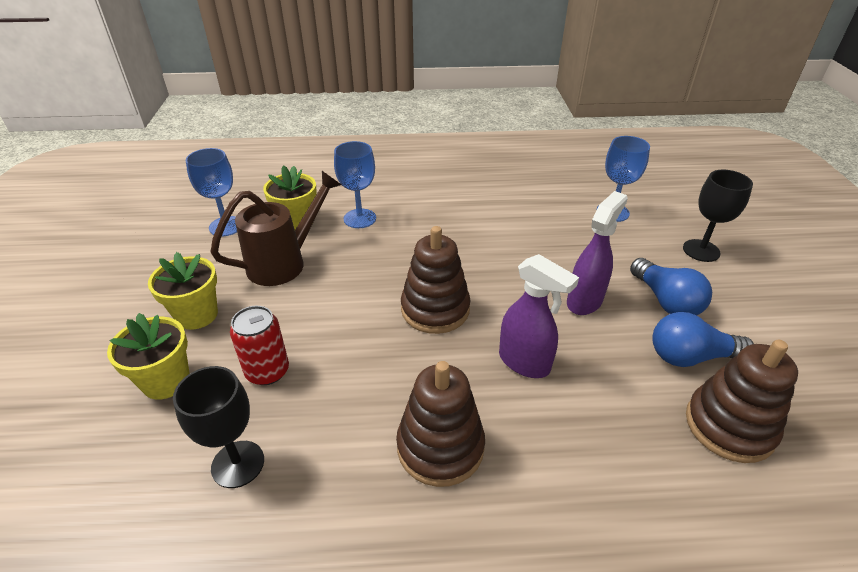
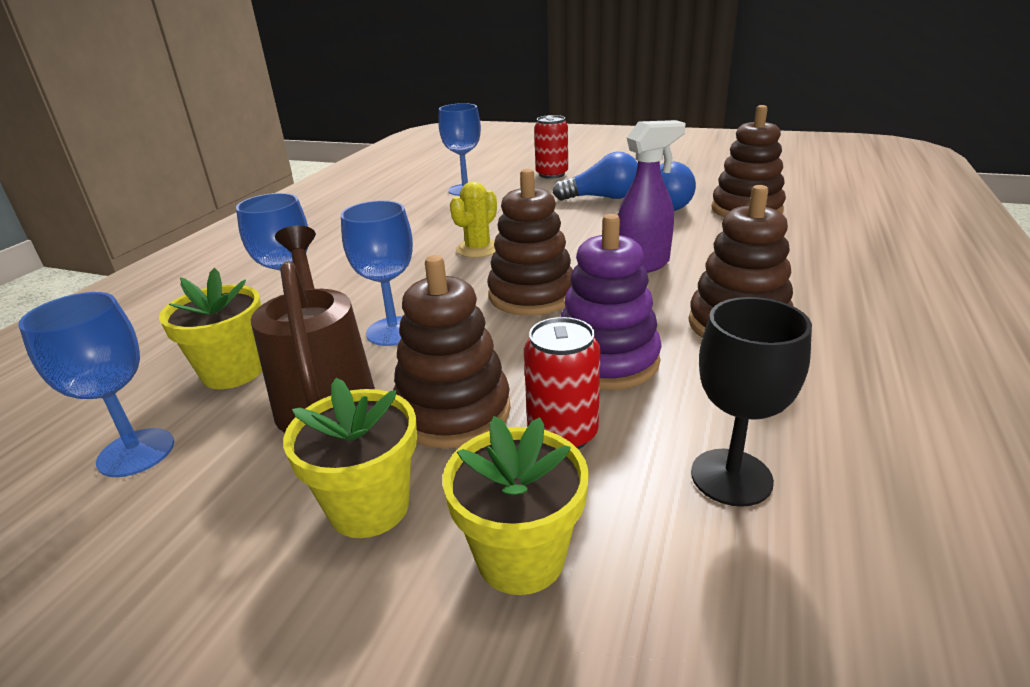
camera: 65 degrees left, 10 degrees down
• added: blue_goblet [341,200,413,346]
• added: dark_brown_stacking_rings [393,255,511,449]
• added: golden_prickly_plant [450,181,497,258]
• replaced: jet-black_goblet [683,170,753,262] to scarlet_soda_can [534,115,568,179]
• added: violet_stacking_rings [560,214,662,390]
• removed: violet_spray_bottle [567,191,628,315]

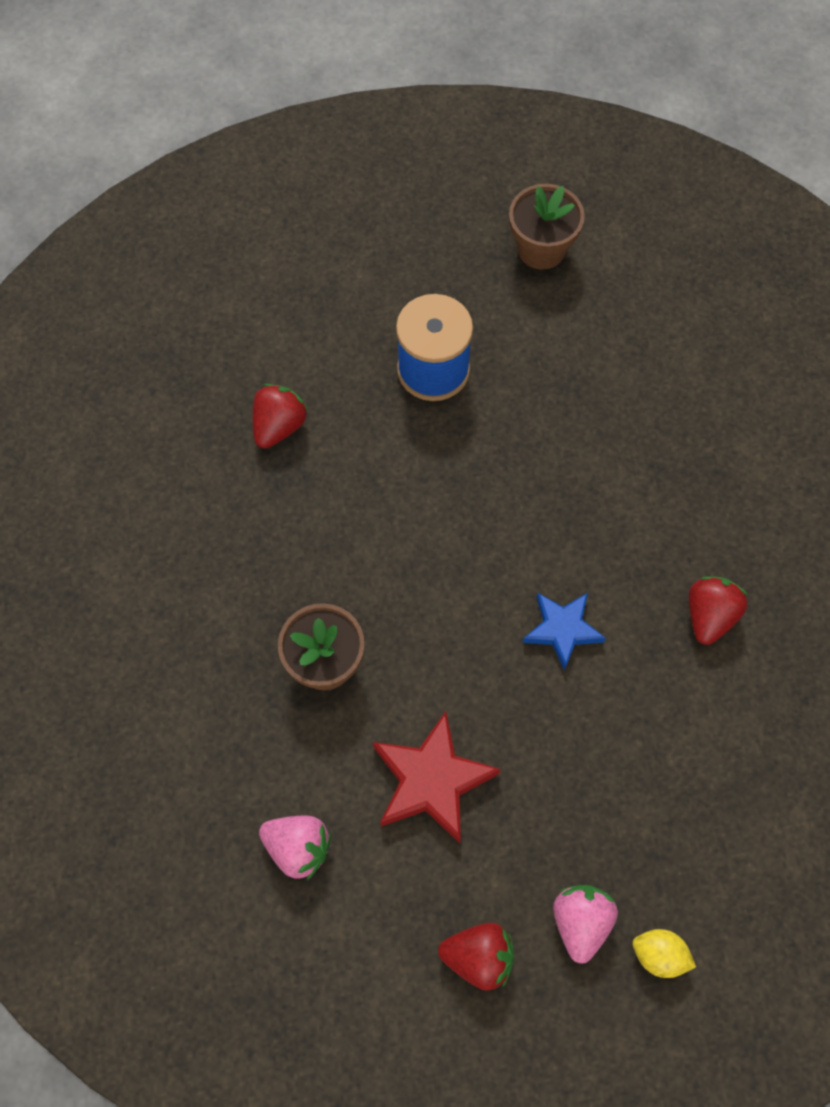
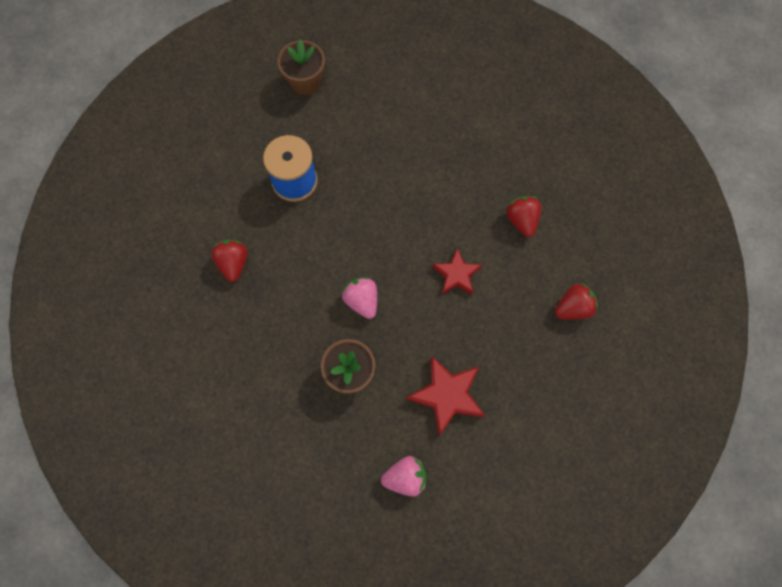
camera: 35 degrees left, 5 degrees up
• moved: rosy_toy_strawberry [553,885,618,963] to [342,277,377,319]
• recoloured: blue_star_shape [522,593,606,671] to scarlet_star_shape [432,248,482,295]
• moved: scarlet_toy_strawberry [438,923,514,991] to [555,283,598,319]
• removed: golden_citrus_fruit [633,929,696,978]

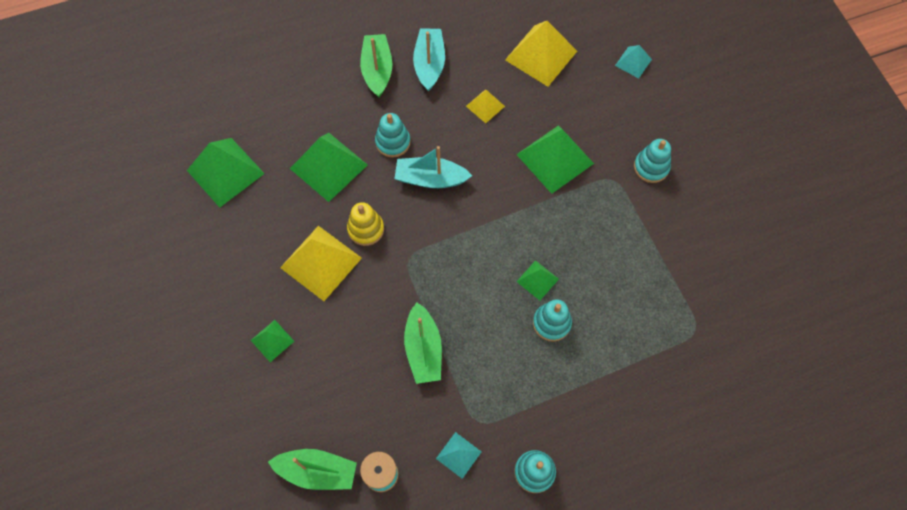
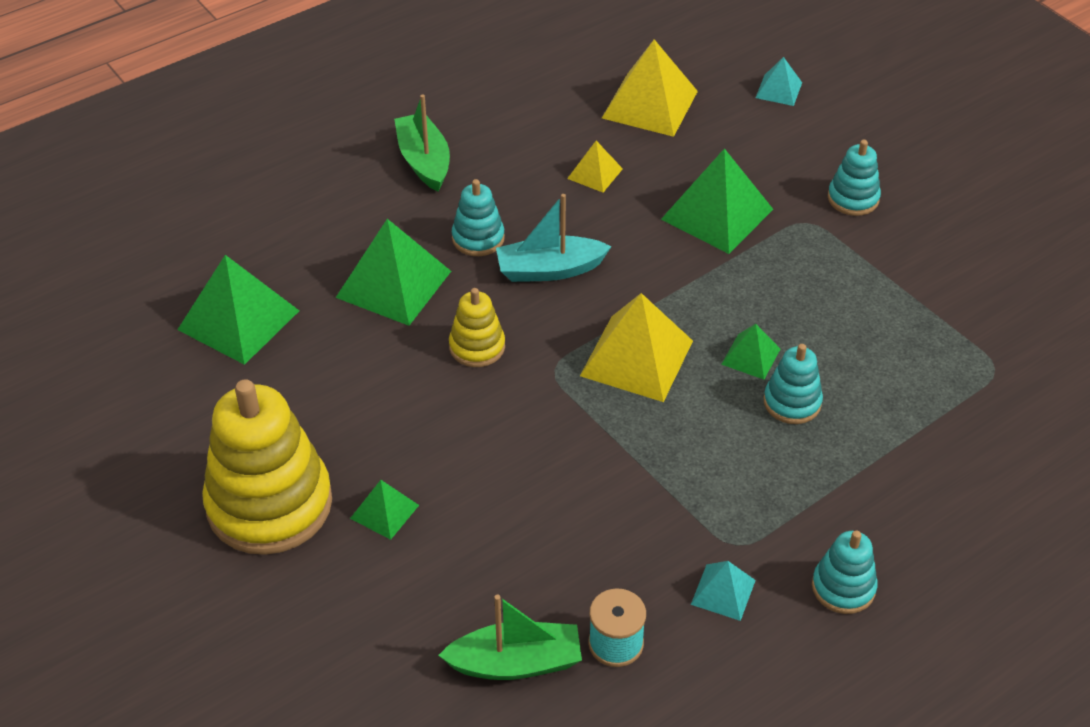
camera: 15 degrees left, 20 degrees down
• added: golden_stacking_rings [202,379,332,555]
• moved: golden_pyramid_shape [280,226,362,301] to [580,293,693,402]
• removed: emerald_boat [404,302,442,384]
• removed: turquoise_boat [413,28,445,92]

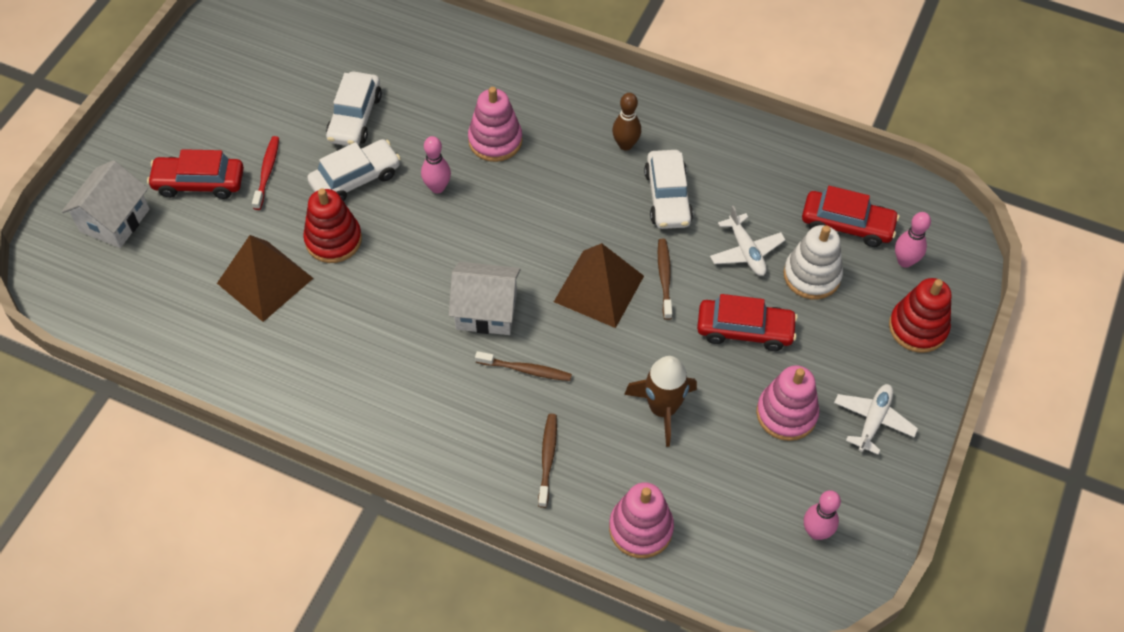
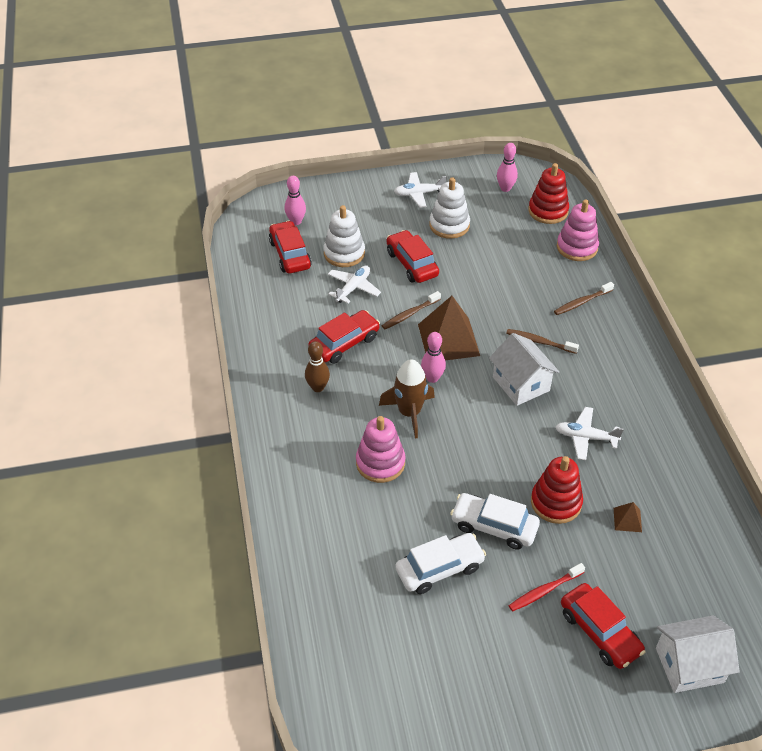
camera: 125 degrees left, 10 degrees down
• recoloured: snow-white_car [644,150,693,229] to scarlet_car [308,310,380,364]
• moved: dark_brown_spaceship [624,356,697,447] to [379,359,435,438]
• moved: rosy_skittle [421,136,451,194] to [421,332,446,383]
• recoloured: rosy_stacking_rings [756,365,819,441] to snow-white_stacking_rings [429,177,470,239]
• turned: dark_brown_dental_brush [475,351,572,381] = [506,329,579,354] 45 degrees counterclockwise
• moved: scarlet_stacking_rings [889,278,951,353] to [528,163,569,224]
• added: snow-white_toy_plane [555,407,624,460]
• resized: dark_brown_pyramid_shape [217,235,314,322] = [614,502,642,532] x0.44

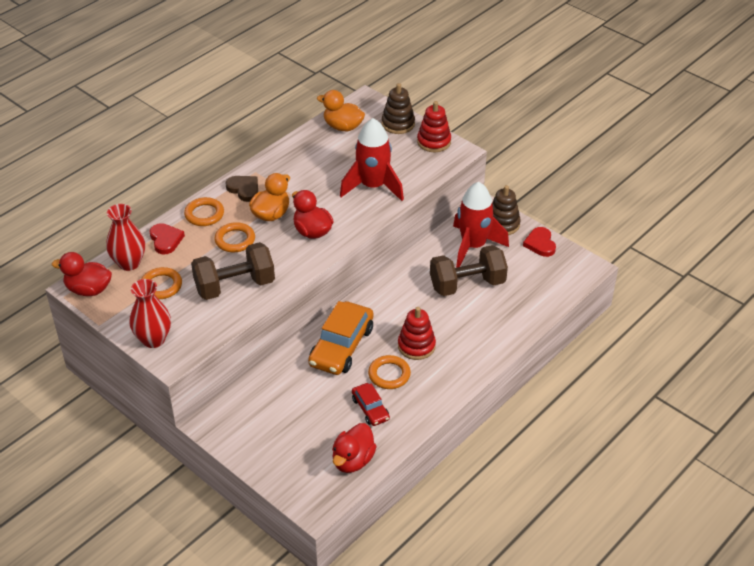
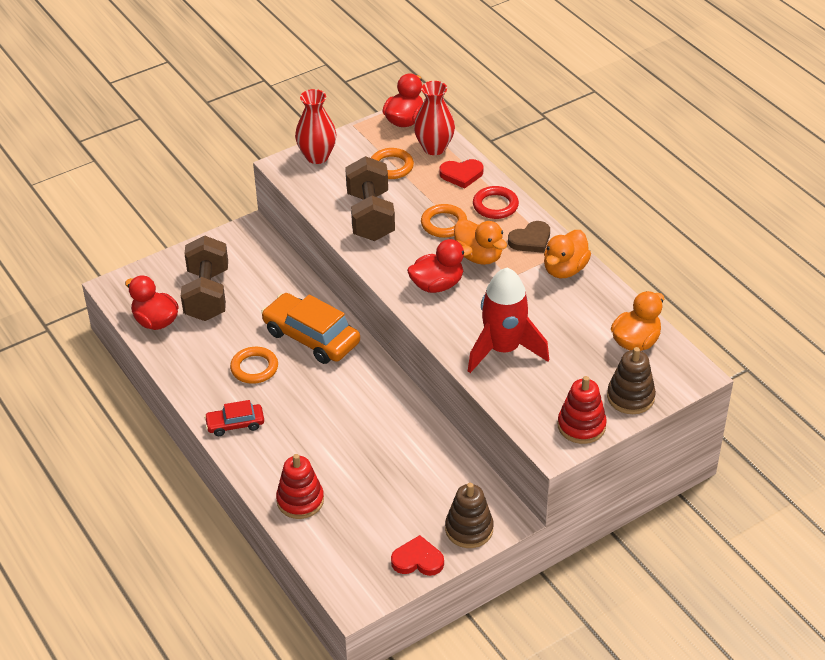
camera: 105 degrees right, 0 degrees up
• moved: dark_brown_dumbbell [430,245,508,296] to [181,236,228,321]
• moved: scarlet_car [352,383,390,426] to [204,400,264,436]
• moved: scarlet_stacking_rings [398,307,436,360] to [276,454,324,519]
• recoloured: orange-coloured_ring [184,197,224,226] to scarlet_ring [473,186,519,219]
• added: orange-coloured_toy_duck [544,230,591,278]
• removed: scarlet_spaceship [453,182,509,268]

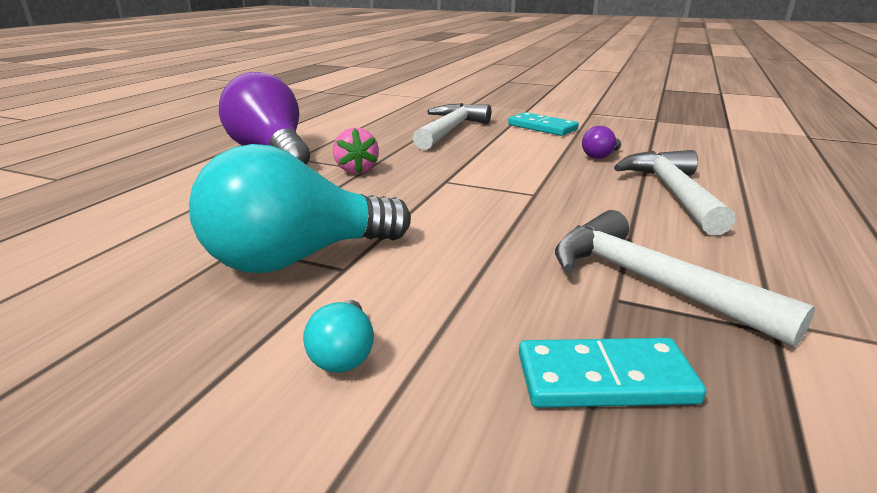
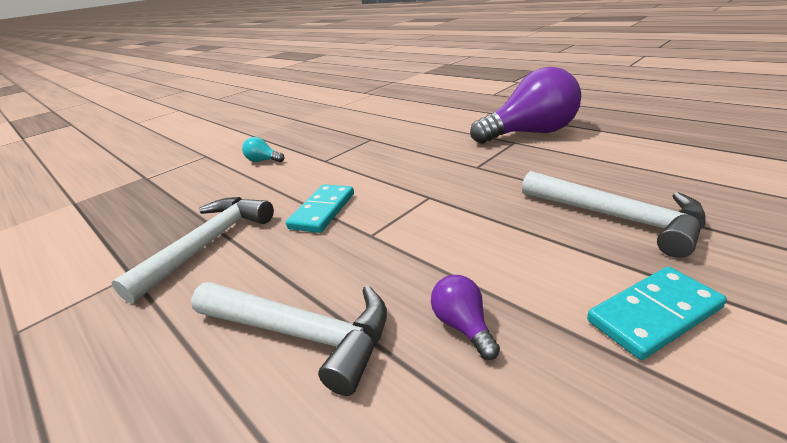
camera: 115 degrees right, 5 degrees up
• turned: snow-white_carpenter's_hammer [555,210,815,348] = [112,197,274,304] 45 degrees counterclockwise
• moved: turquoise_domino_piece [519,338,706,408] to [286,184,354,233]
• removed: turquoise_light_bulb [189,144,411,273]
• removed: rosy_toy_strawberry [333,128,379,174]

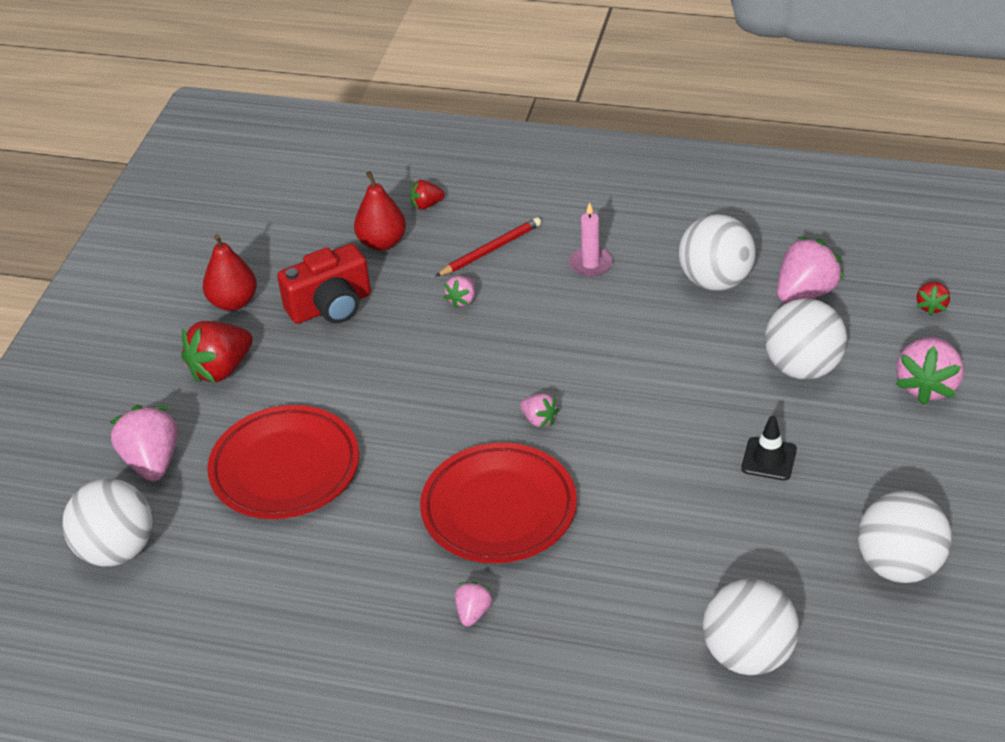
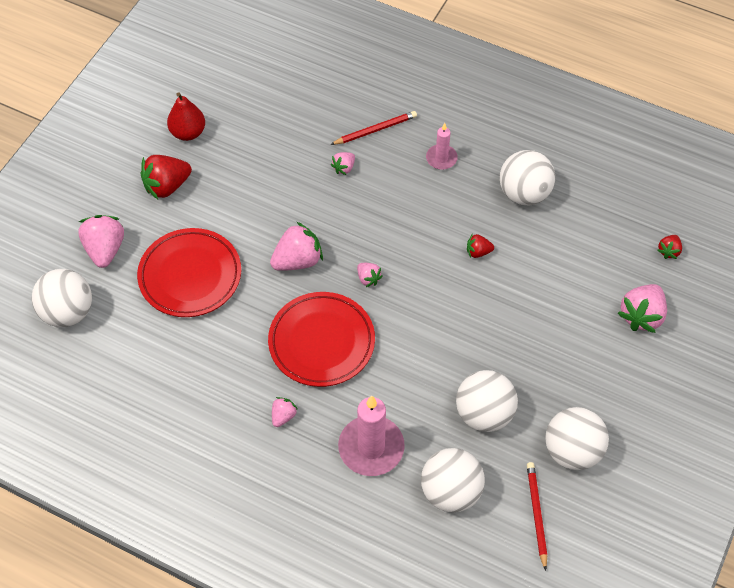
camera: 10 degrees right, 15 degrees up
• moved: rosy_toy_strawberry [777,237,844,303] to [270,222,323,271]
• added: rosy_wax_candle [338,396,405,476]
• moved: snow-white_sphere [765,298,847,380] to [456,370,518,432]
• moved: scarlet_toy_strawberry [410,180,445,210] to [467,234,494,258]
• added: scarlet_wooden_pencil [527,462,547,571]
• removed: scarlet_camera [277,244,371,324]
• removed: scarlet_toy_pear [354,171,406,251]
• removed: jet-black_road_cone [741,416,797,481]

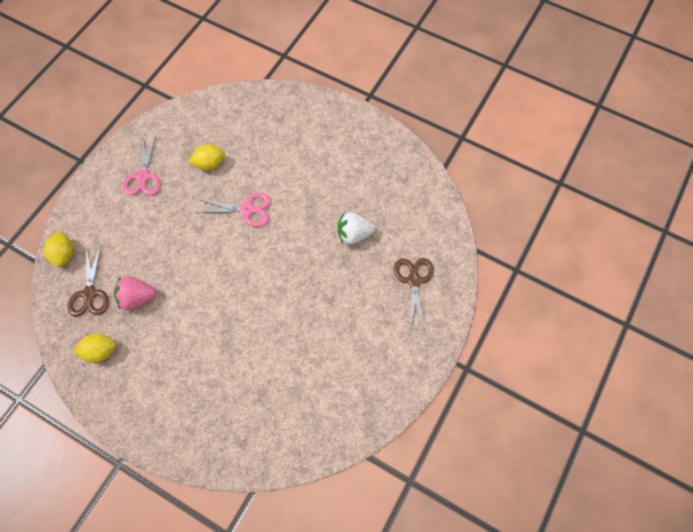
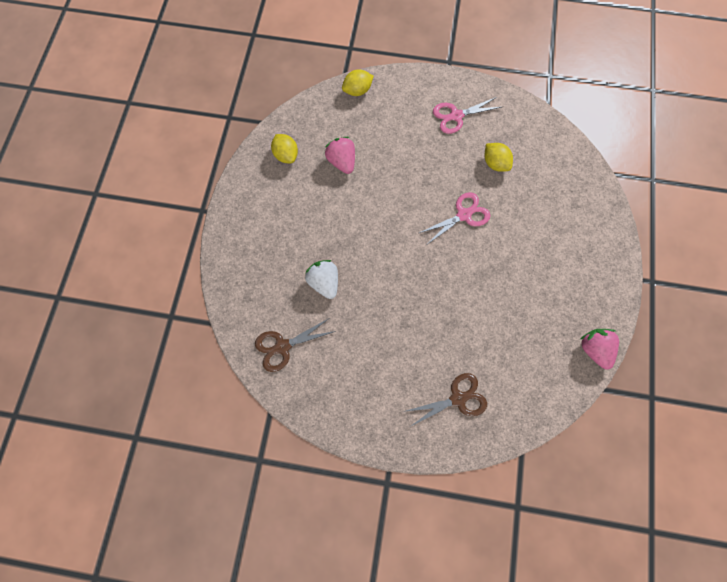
camera: 70 degrees right, 5 degrees up
• moved: dark_brown_pair_of_scissors [67,245,109,317] to [255,319,336,372]
• moved: snow-white_toy_strawberry [338,212,375,244] to [305,260,338,299]
• turned: rosy_pair_of_scissors [198,193,271,227] = [419,192,490,244] 105 degrees counterclockwise
• added: rosy_toy_strawberry [580,329,619,370]

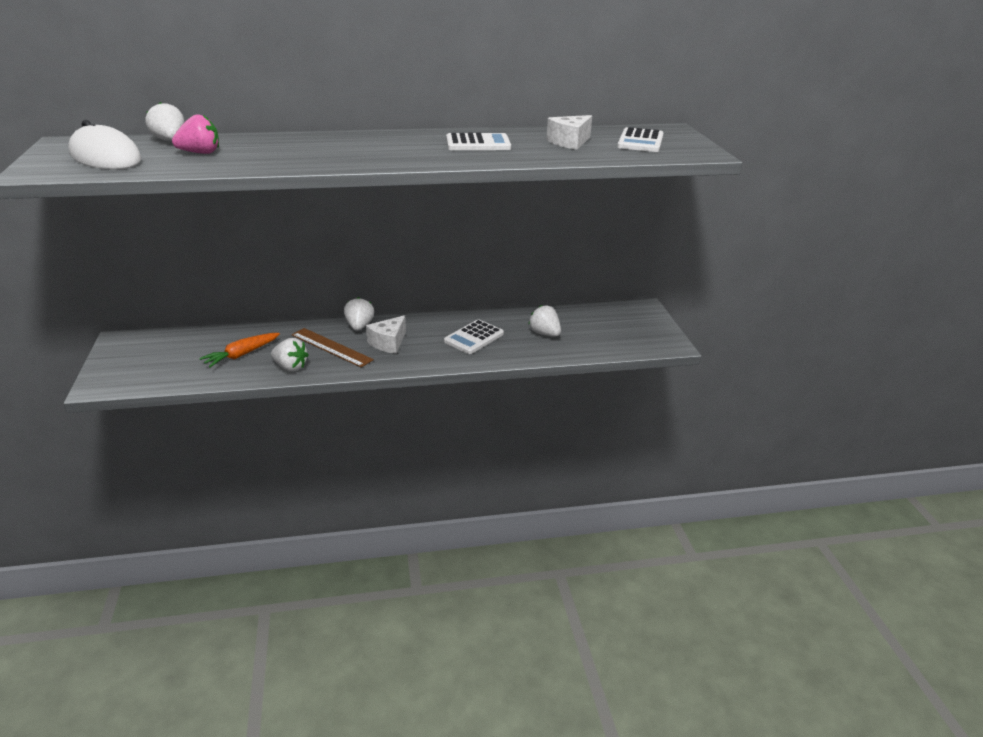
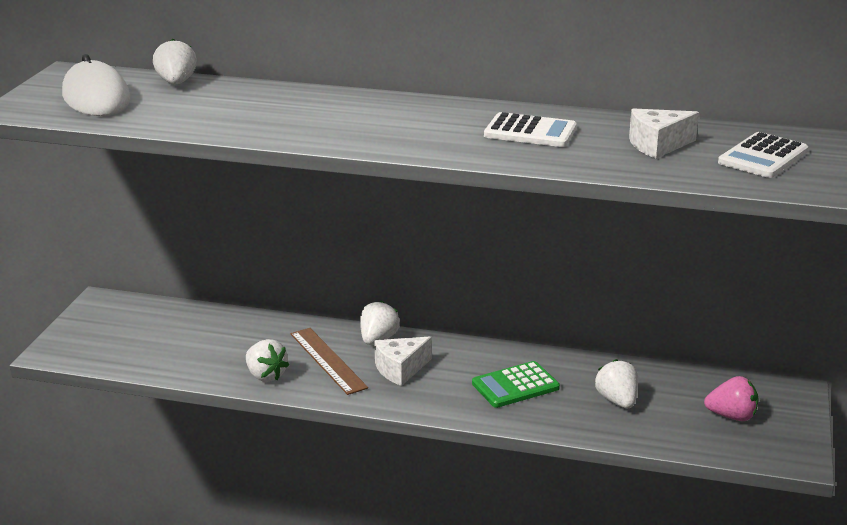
camera: 25 degrees right, 5 degrees down
• recoloured: snow-white_calculator [444,319,504,354] to emerald_calculator [472,361,560,408]
• moved: rosy_toy_strawberry [172,114,219,154] to [704,376,759,421]
• removed: orange-coloured_root_vegetable [199,333,280,367]

